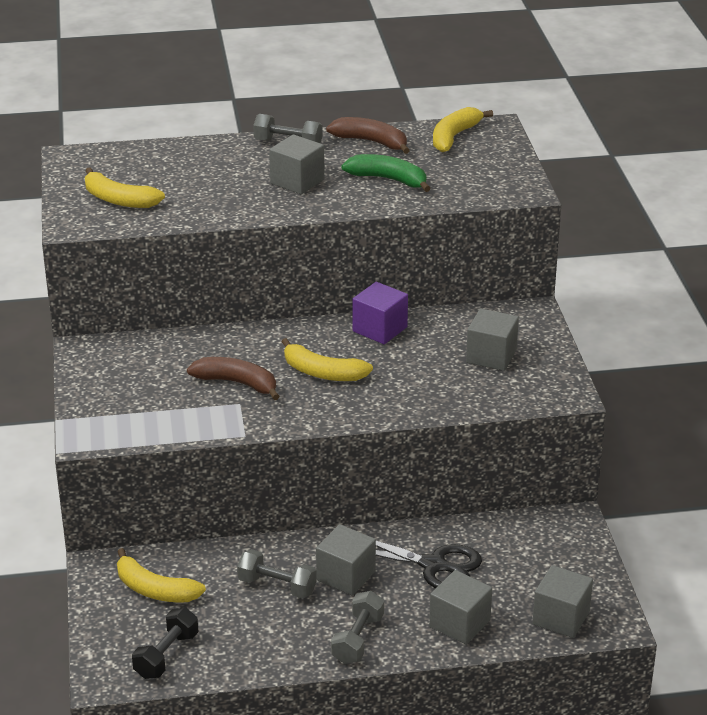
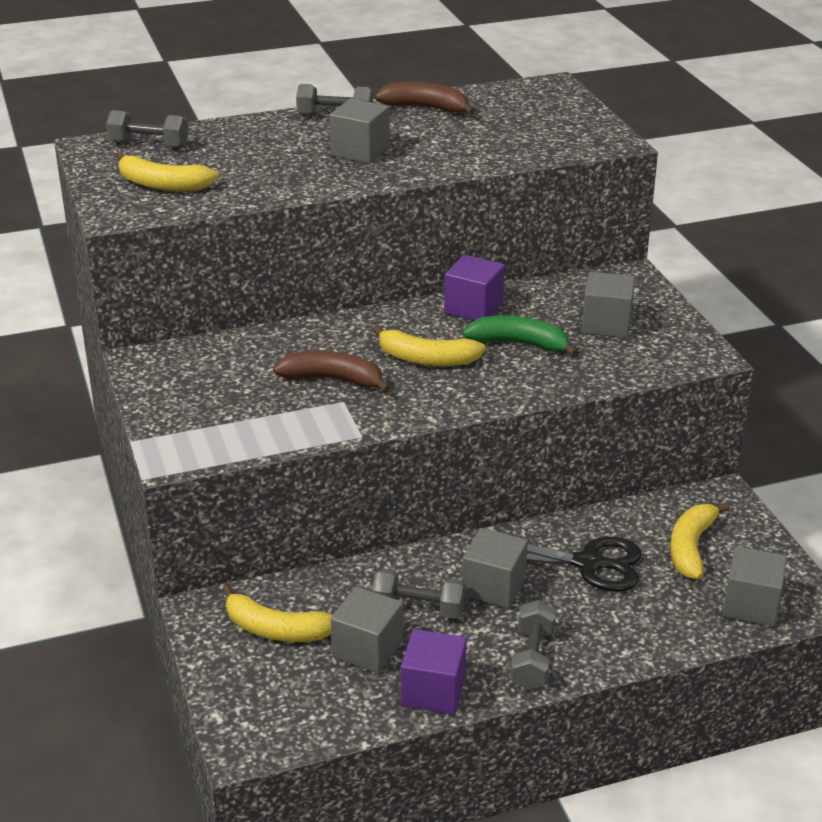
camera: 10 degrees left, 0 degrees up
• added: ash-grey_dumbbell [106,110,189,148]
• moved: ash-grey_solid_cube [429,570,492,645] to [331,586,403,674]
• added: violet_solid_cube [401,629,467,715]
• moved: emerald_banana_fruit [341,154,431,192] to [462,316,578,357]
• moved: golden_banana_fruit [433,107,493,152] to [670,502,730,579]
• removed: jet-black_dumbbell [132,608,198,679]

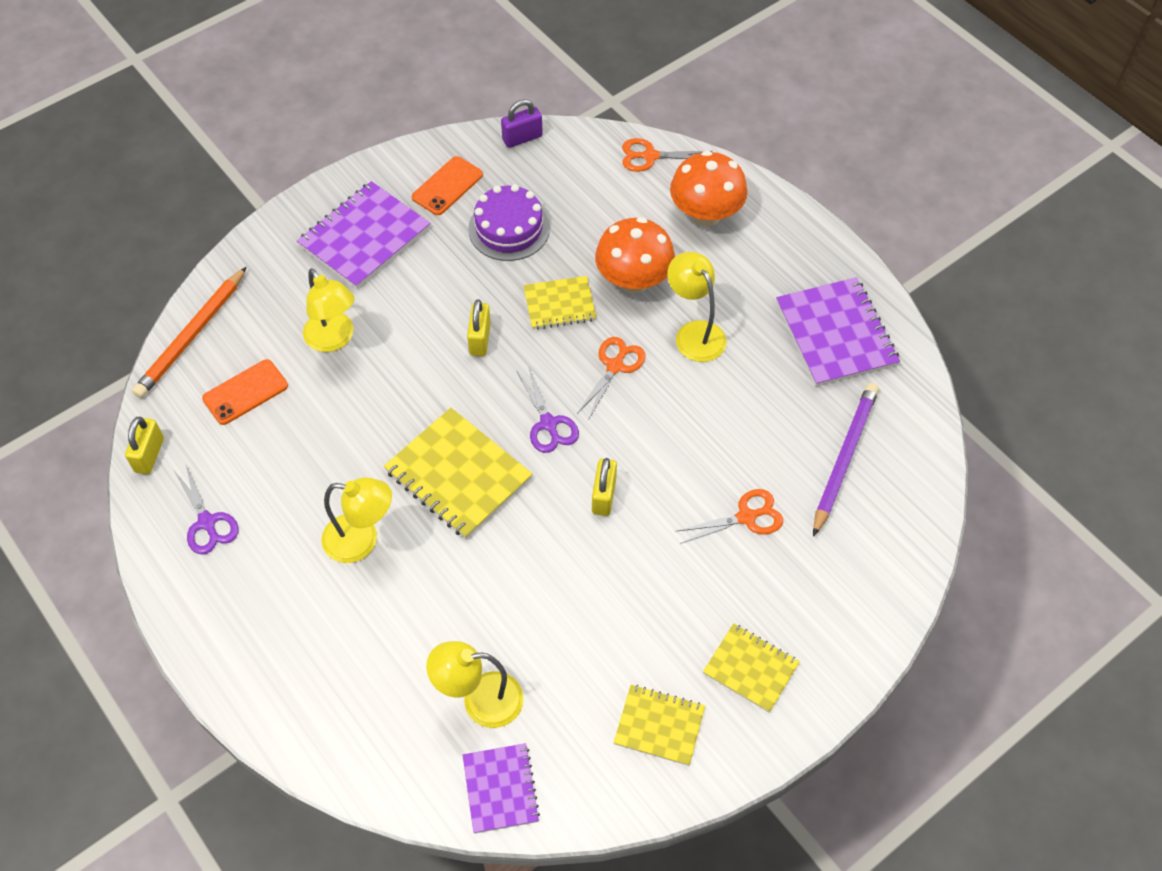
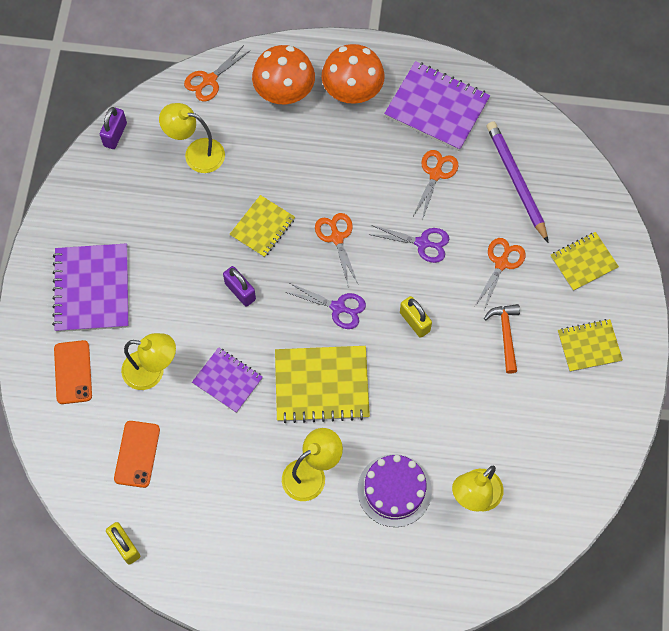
camera: 45 degrees left, 10 degrees up
• moved: orange-coloured_smartphone [412,156,483,215] to [54,340,92,404]
• moved: golden_lamp [667,252,727,362] to [159,103,225,173]
• moved: violet_notebook [463,743,540,834] to [192,347,263,413]
• recoloured: golden_padlock [467,299,491,356] to violet_padlock [223,266,256,307]
• moved: orange-coloured_fungus [595,217,675,293] to [322,44,385,104]
• moved: violet_cake [468,184,550,261] to [357,454,432,527]
• moved: violet_pair_of_scissors [174,463,239,555] to [368,225,449,263]
• added: orange-coloured_pair_of_scissors [413,150,458,220]
• added: orange-coloured_carpenter's_hammer [484,304,520,374]
• moved: golden_notebook [614,685,705,766] to [550,232,619,291]
• removed: orange-coloured_wooden_pencil [132,267,247,398]

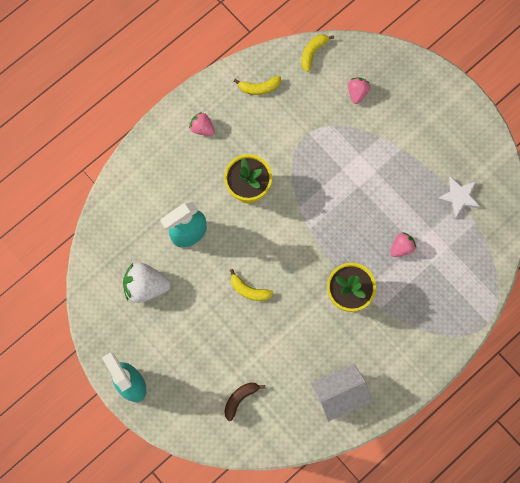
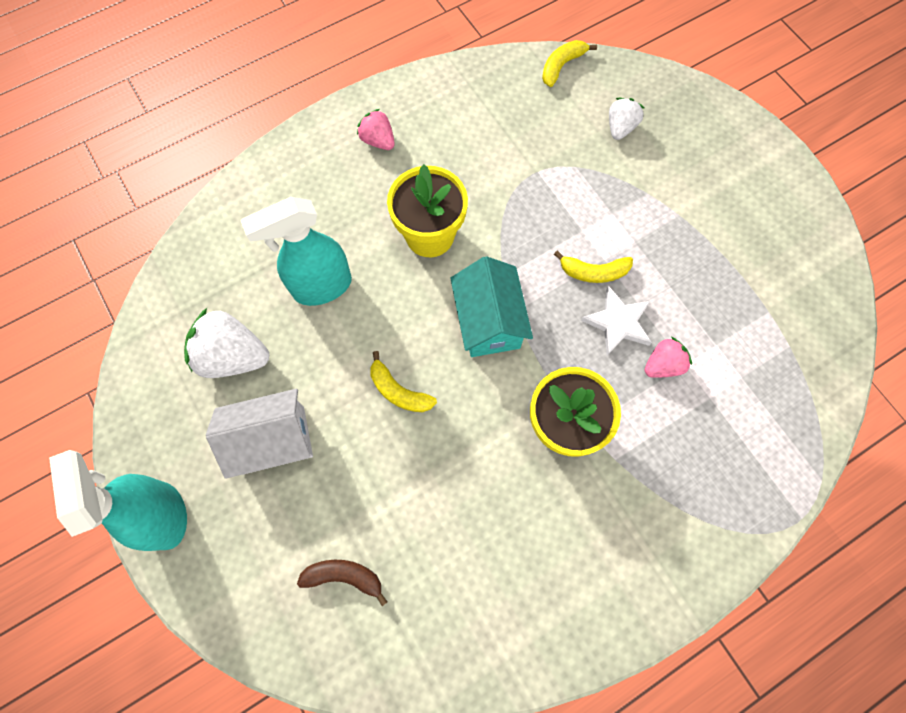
camera: 10 degrees right, 5 degrees down
• moved: snow-white_house [311,364,372,422] to [206,389,313,479]
• turned: dark_brown_banana_fruit [224,383,265,421] = [297,560,387,606] 45 degrees clockwise
• added: turquoise_house [450,256,533,357]
• moved: golden_banana_fruit [234,76,281,95] to [554,251,633,283]
• moved: snow-white_star_shape [437,176,480,219] to [581,286,652,355]
• recoloured: rosy_toy_strawberry [348,78,370,104] to snow-white_toy_strawberry [609,98,644,140]

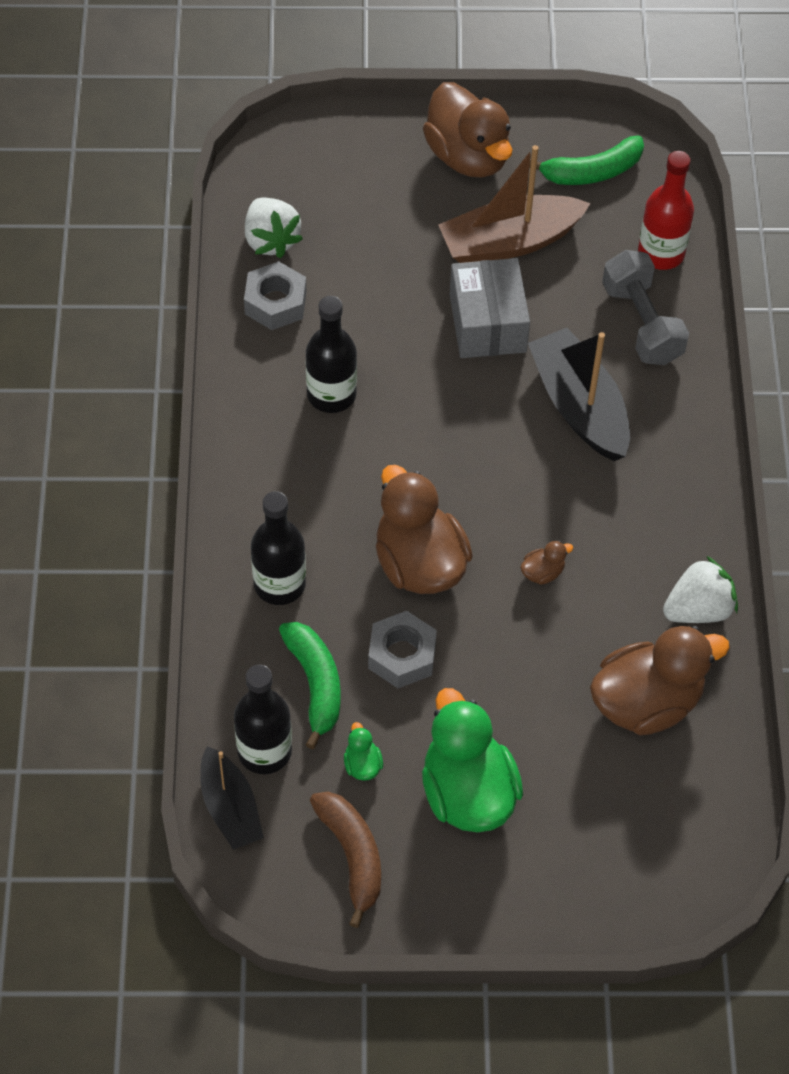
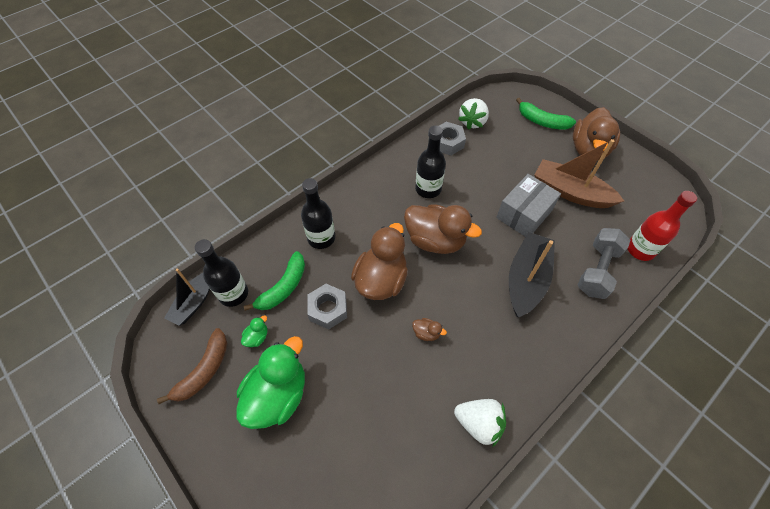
camera: 50 degrees right, 0 degrees up
• moved: dark_brown_toy_duck [590,626,730,735] to [404,204,482,254]
• moved: emerald_banana_fruit [529,136,644,185] to [516,98,576,130]

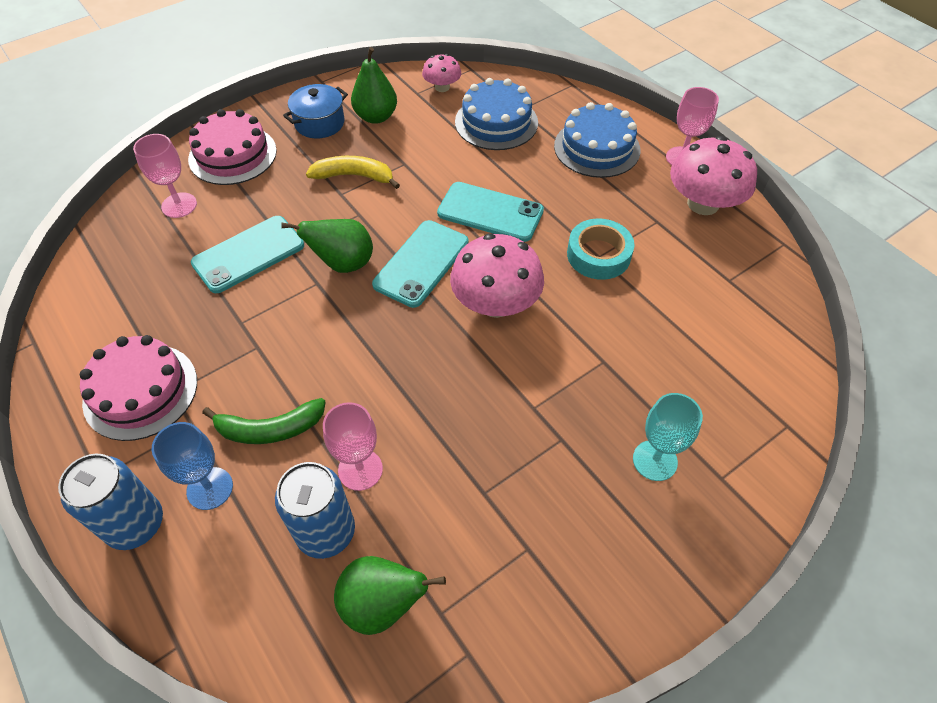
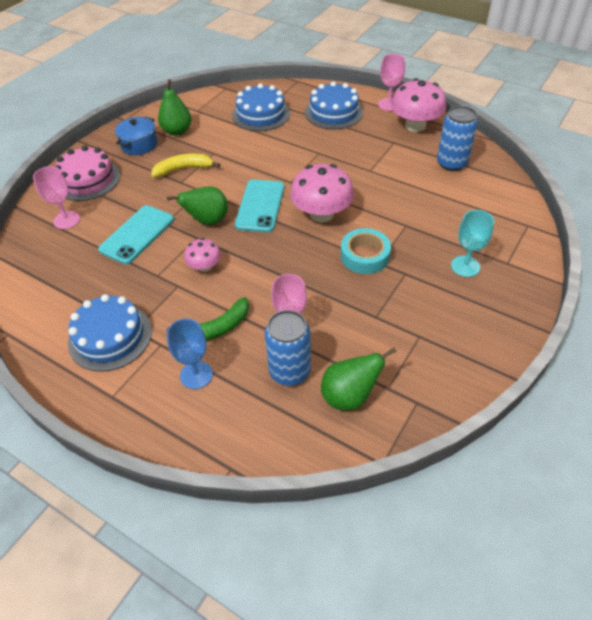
camera: 20 degrees left, 5 degrees down
• recoloured: rosy_cake [80,335,197,441] to blue_cake [68,294,152,372]
• moved: rosy_fungus [422,54,461,92] to [184,238,221,272]
• moved: turquoise_sticky_tape [567,218,634,280] to [341,228,391,274]
• moved: blue_soda_can [58,454,163,550] to [437,106,478,171]
• removed: turquoise_smartphone [437,182,544,242]

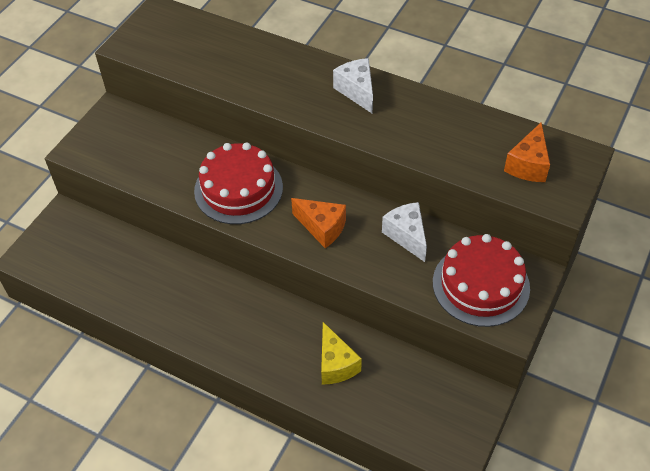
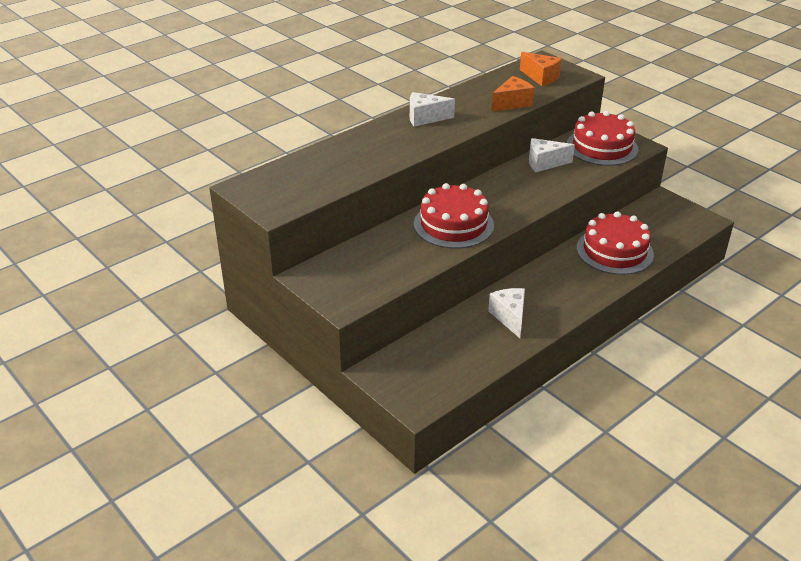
camera: 70 degrees left, 15 degrees down
• added: snow-white_cheese_wedge [488,288,525,338]
• moved: orange-coloured_cheese_wedge [291,198,346,248] to [491,76,534,112]
• replaced: golden_cheese_wedge [321,322,362,385] to scarlet_cake [577,211,654,275]

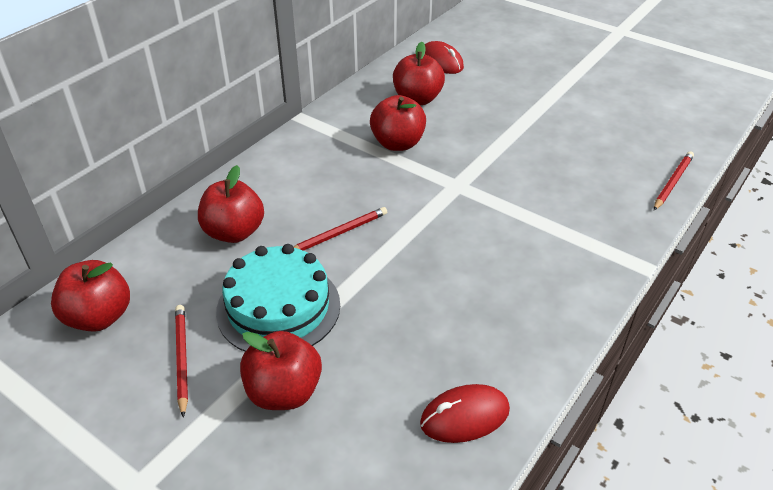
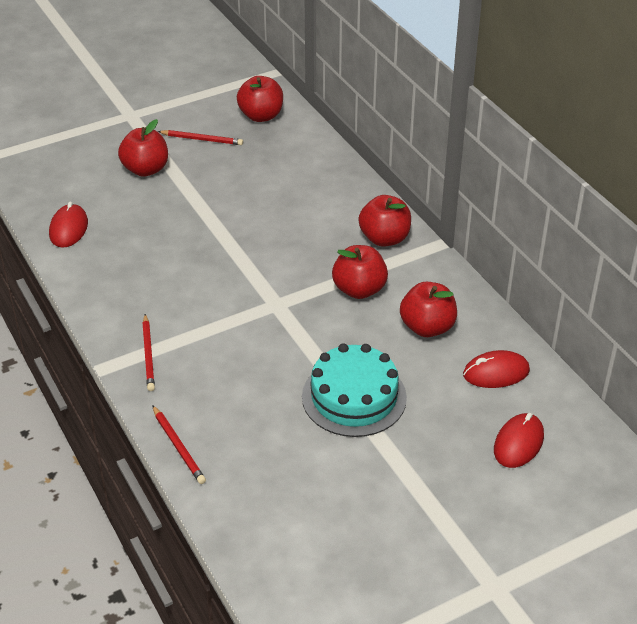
camera: 115 degrees right, 0 degrees up
• moved: scarlet_wooden_pencil [294,207,387,251] to [142,314,155,391]
• moved: turquoise_cake [216,244,340,352] to [302,343,407,437]
• moved: scarlet_apple [198,165,264,243] to [358,195,411,247]
• added: scarlet_computer_mouse [494,413,544,468]

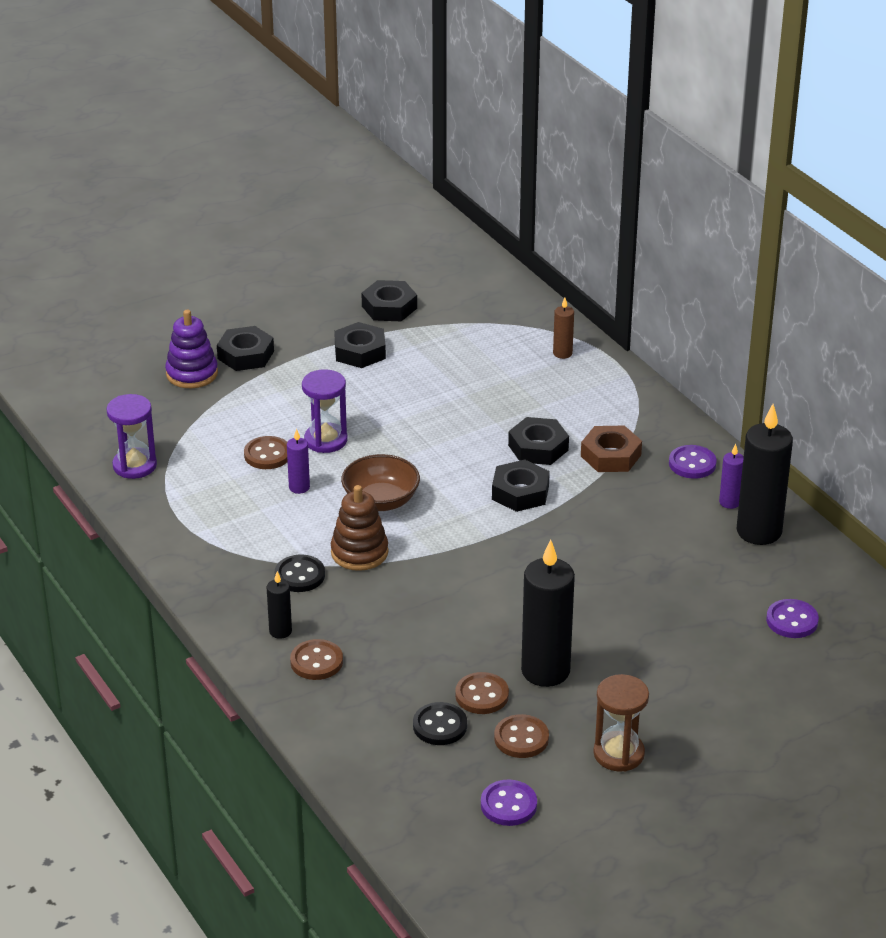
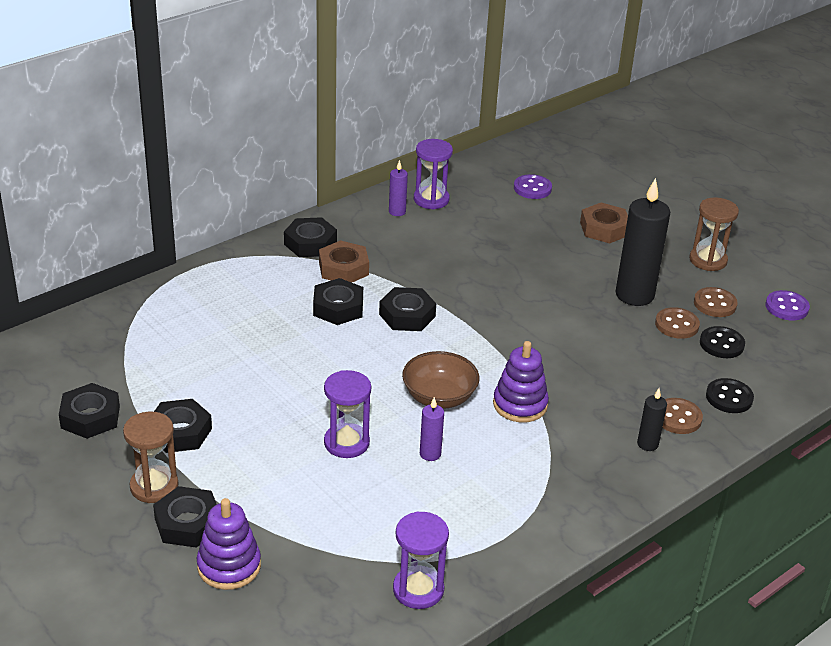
camera: 100 degrees left, 0 degrees up
• added: dark_brown_sandglass [123,412,179,503]
• added: jet-black_hexagon_nut [284,217,337,257]
• replaced: jet-black_wax_candle [737,404,793,545] to violet_sandglass [414,139,453,209]
• recoloured: dark_brown_stacking_rings [331,485,388,571] to violet_stacking_rings [493,341,549,422]
• added: dark_brown_hexagon_nut [580,203,628,243]
• moved: jet-black_button [275,555,325,592] to [706,378,754,413]
• removed: dark_brown_button [244,436,288,469]
• removed: dark_brown_wax_candle [553,298,574,359]
• removed: violet_button [669,445,717,479]

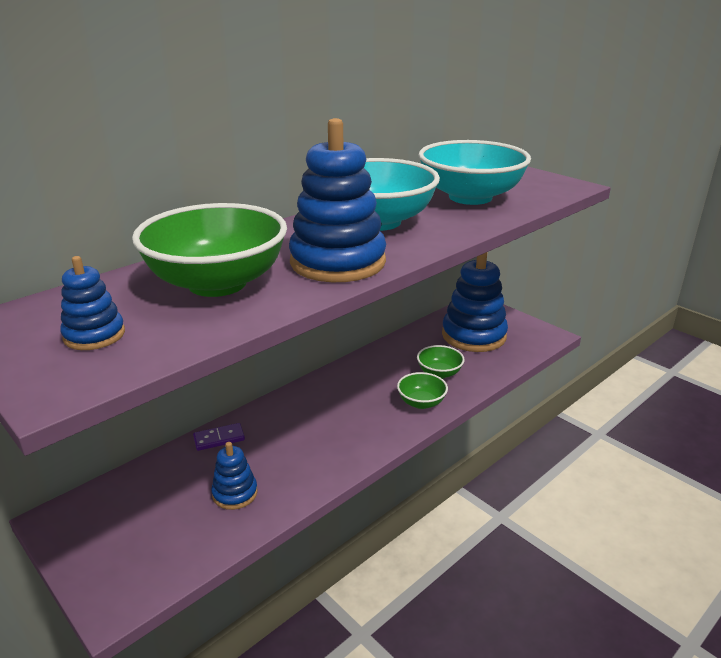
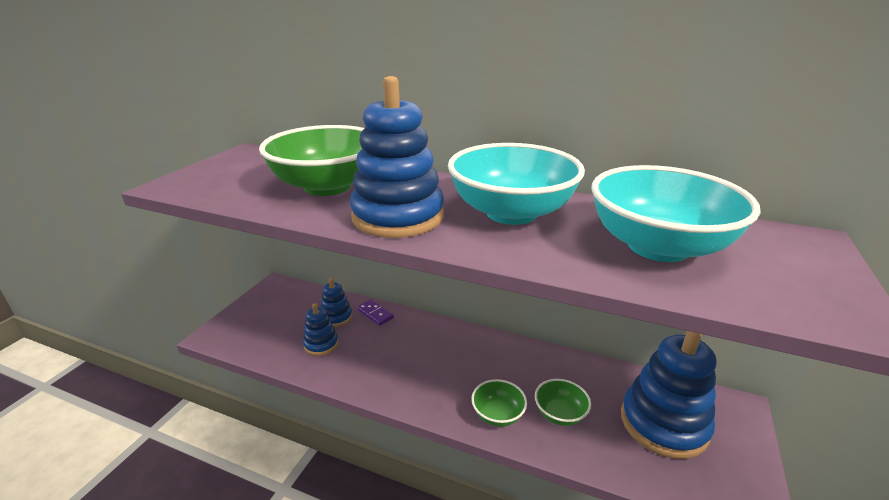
camera: 65 degrees right, 0 degrees up
• moved: blue_stacking_rings [60,256,125,350] to [321,278,352,327]

